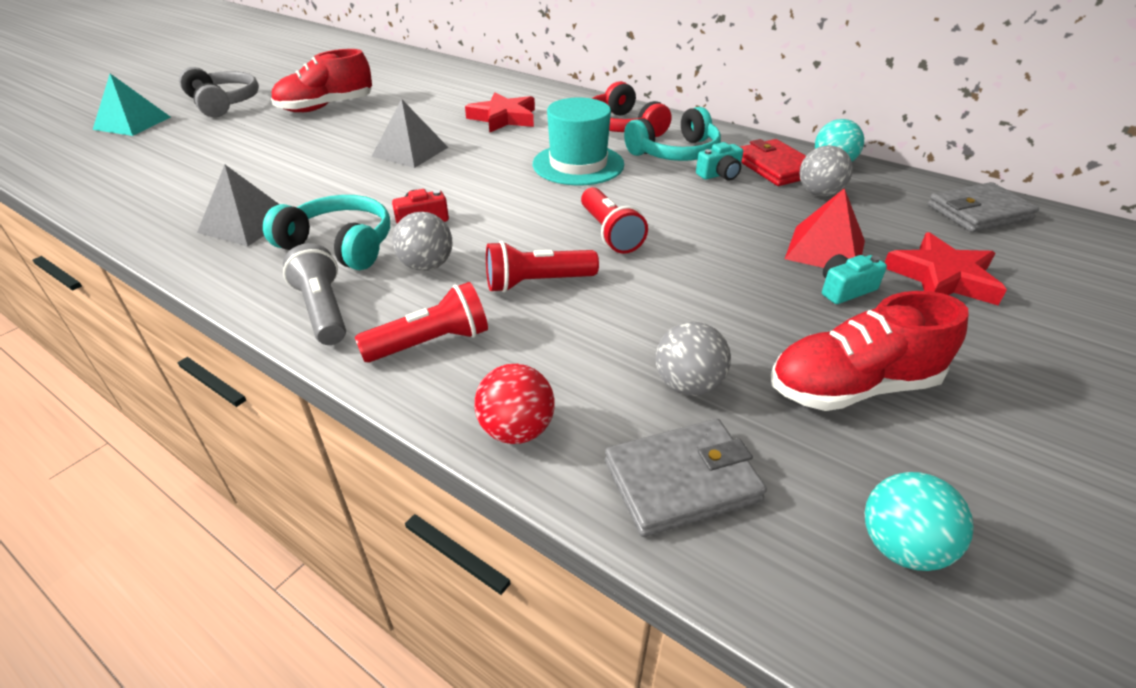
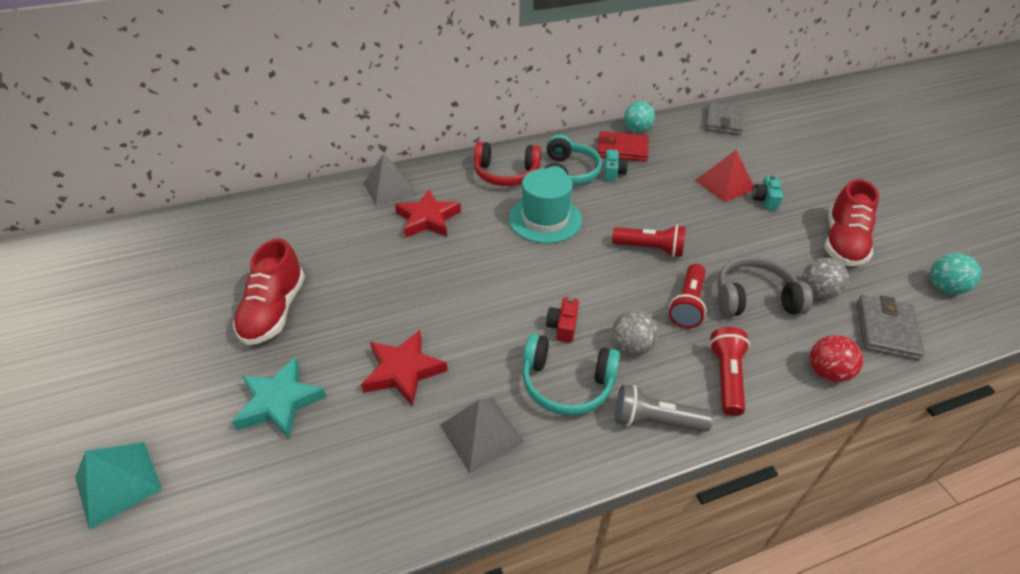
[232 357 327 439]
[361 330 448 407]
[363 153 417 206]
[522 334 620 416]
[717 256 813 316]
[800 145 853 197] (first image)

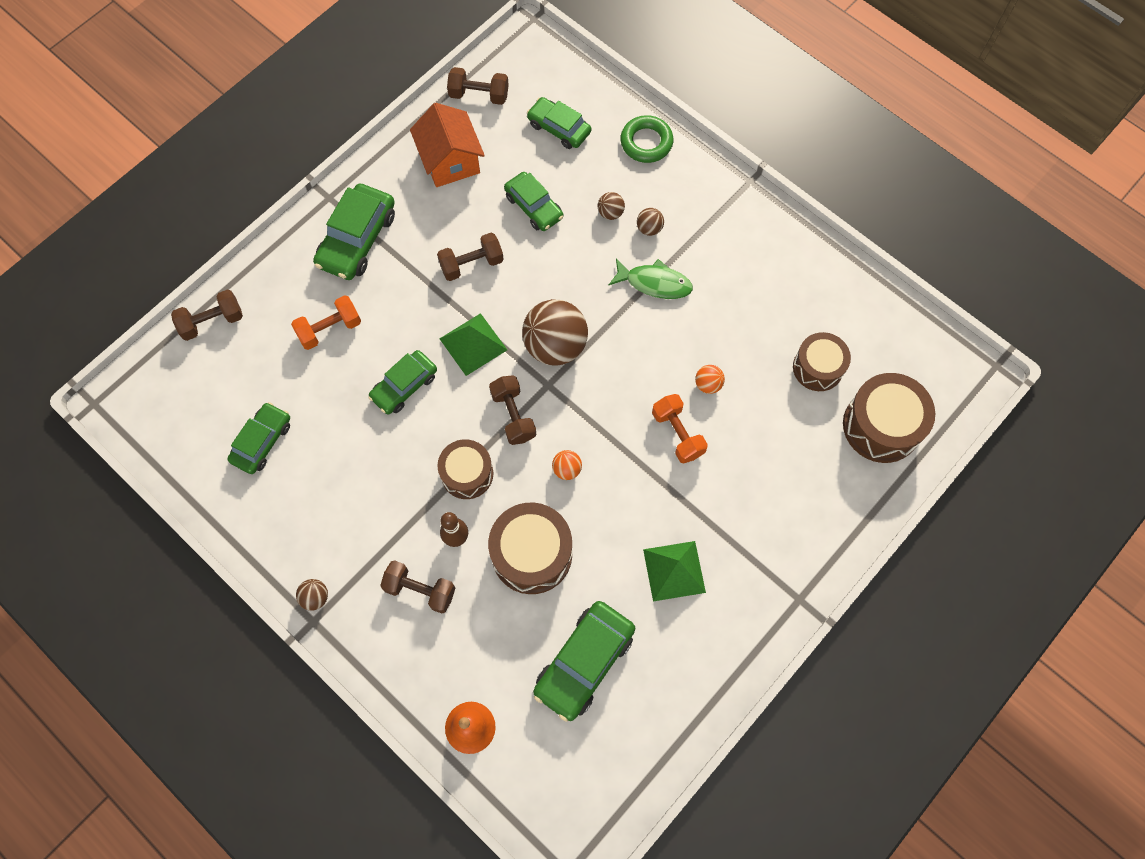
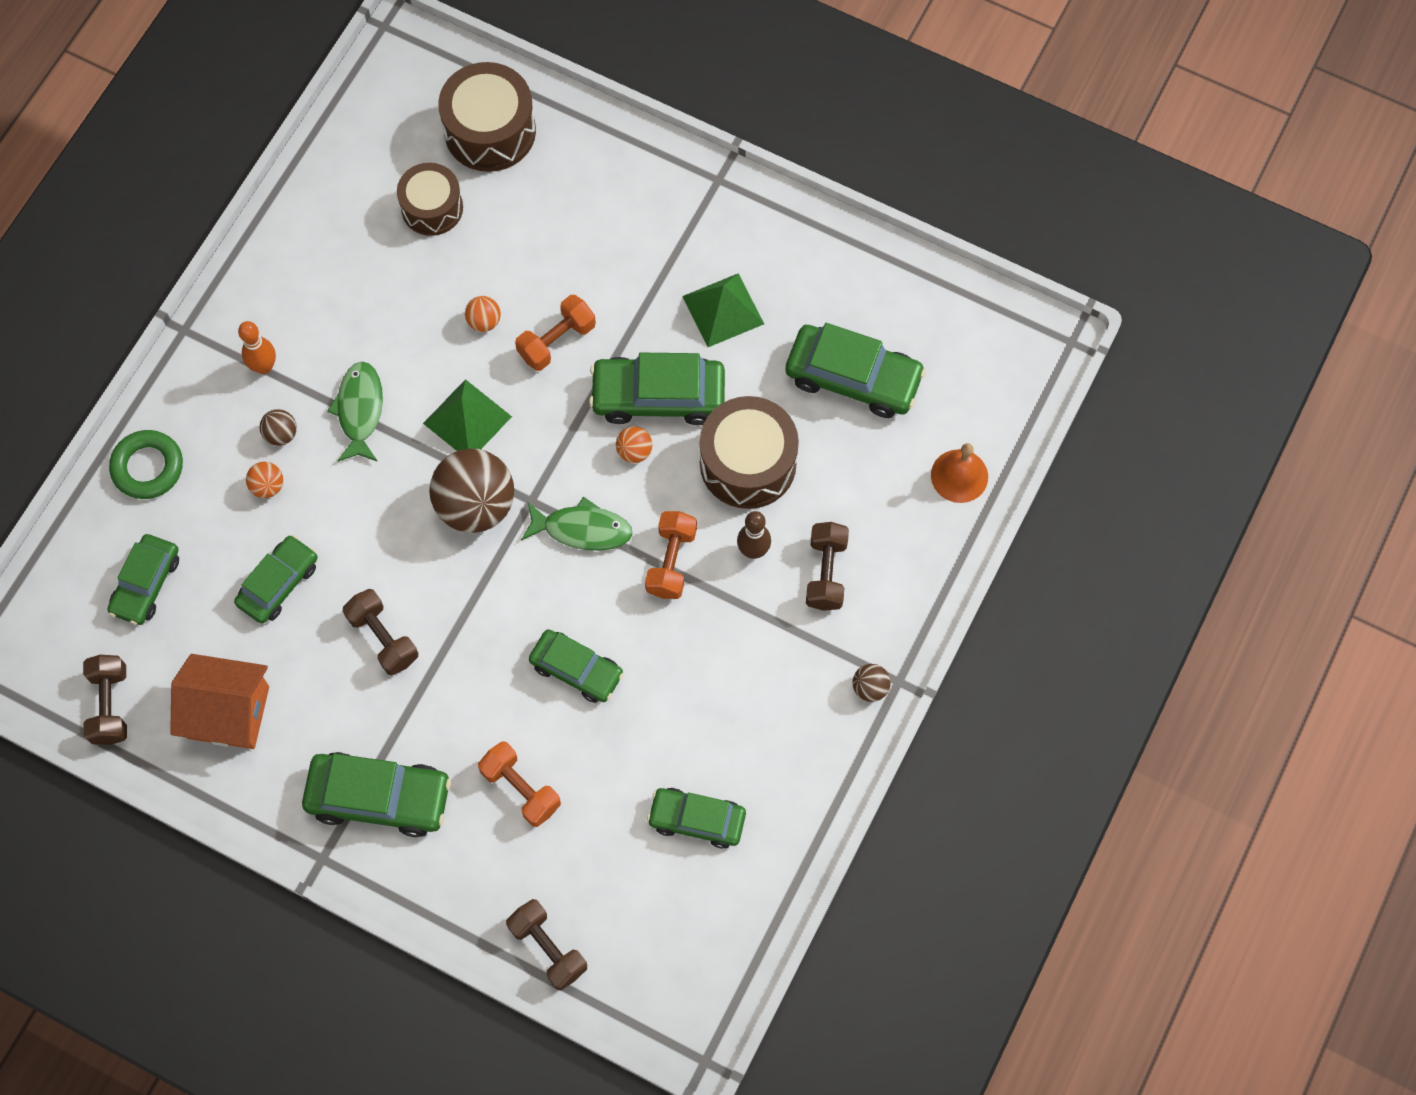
[170 654 269 749]
[238 321 276 374]
[246 462 283 498]
[423 379 512 451]
[521 496 633 551]
[589 353 725 425]
[645 511 697 599]

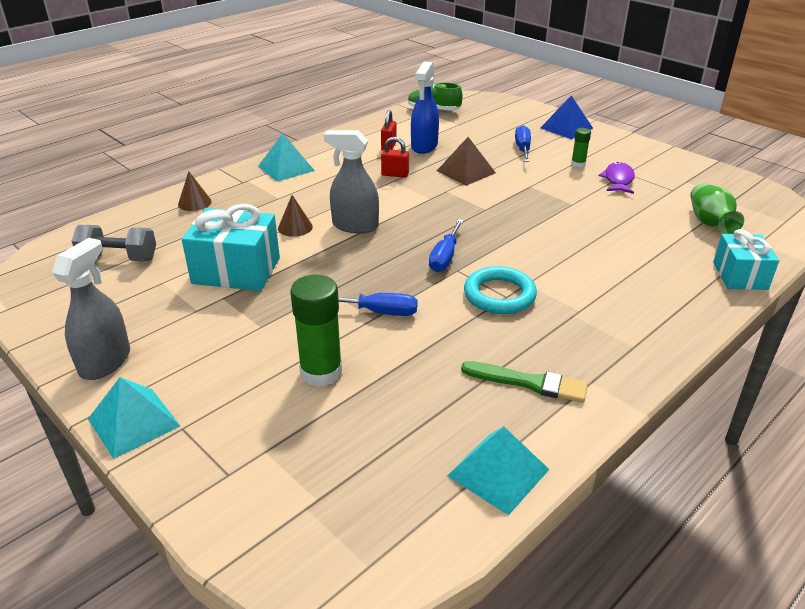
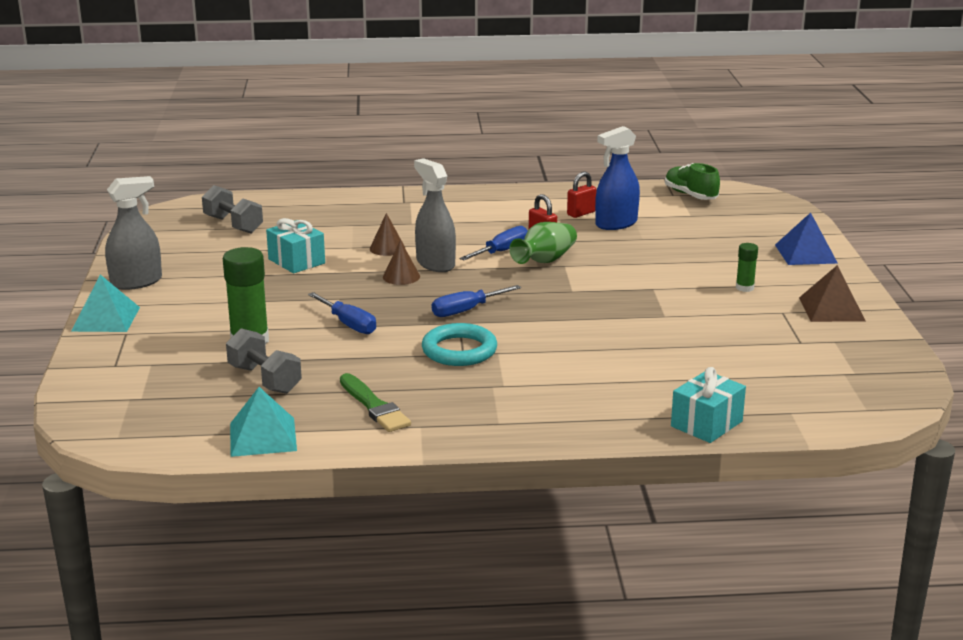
[226 328 302 394]
[266 218 325 273]
[383 240 420 285]
[460 226 528 260]
[509 222 577 264]
[799 265 866 322]
[258 133 315 182] (first image)
[599 162 635 194] (first image)

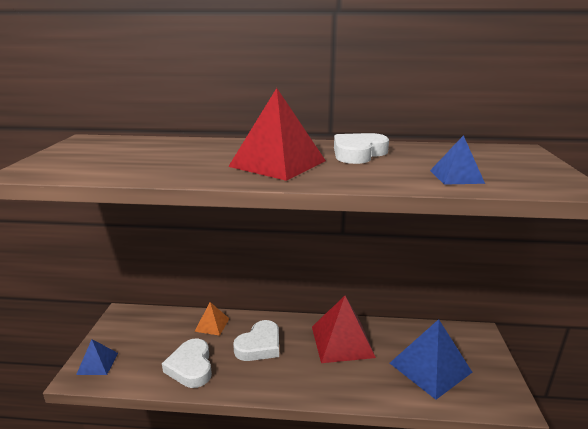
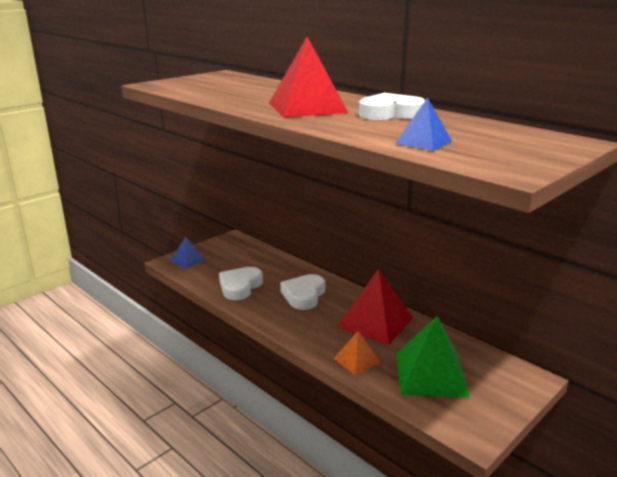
[280 274 325 310]
[333 331 381 375]
[396 316 470 398]

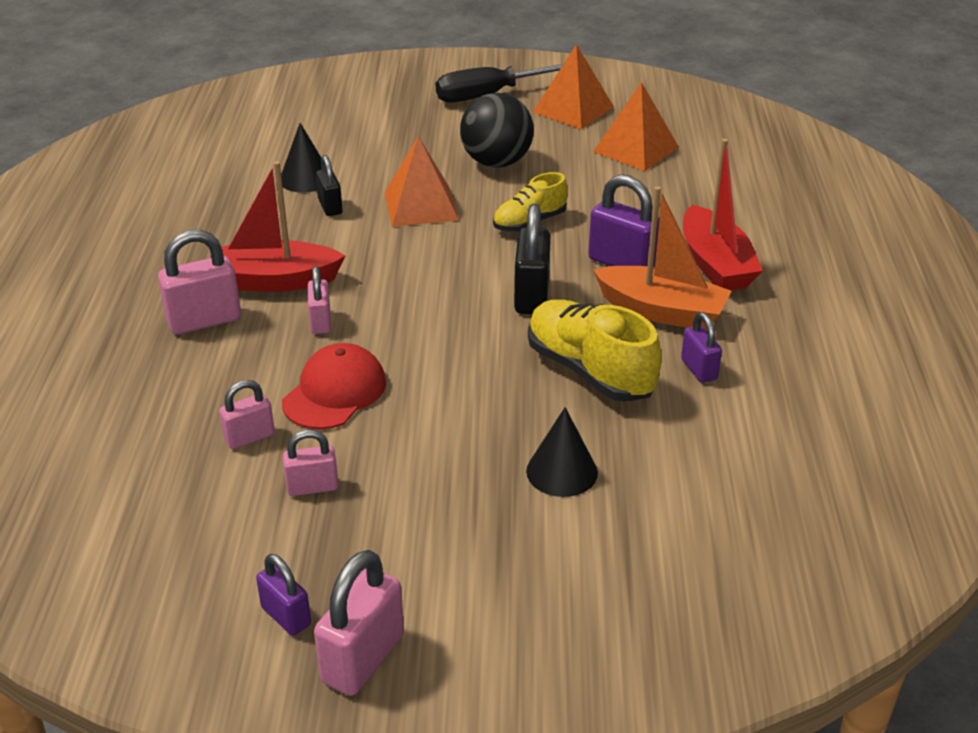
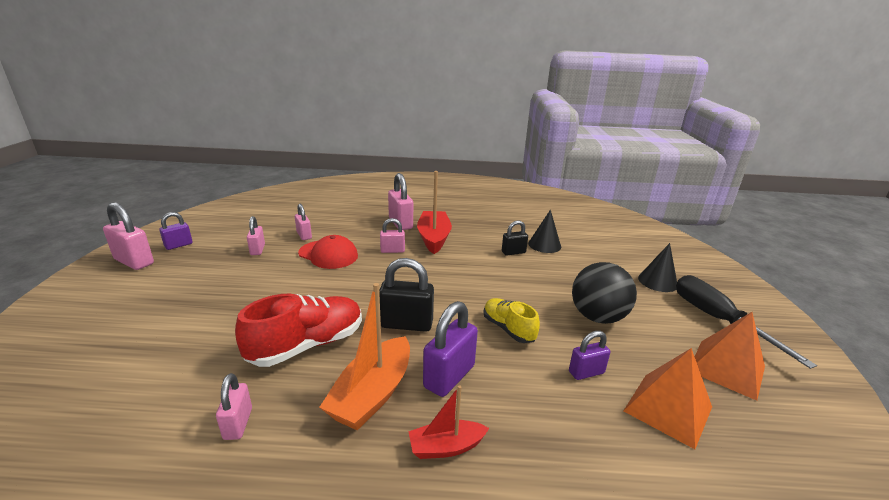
[216 373 252 440]
[235 294 362 367]
[408 385 489 459]
[569 331 611 380]
[638 243 677 292]
[384 136 459 227] (first image)

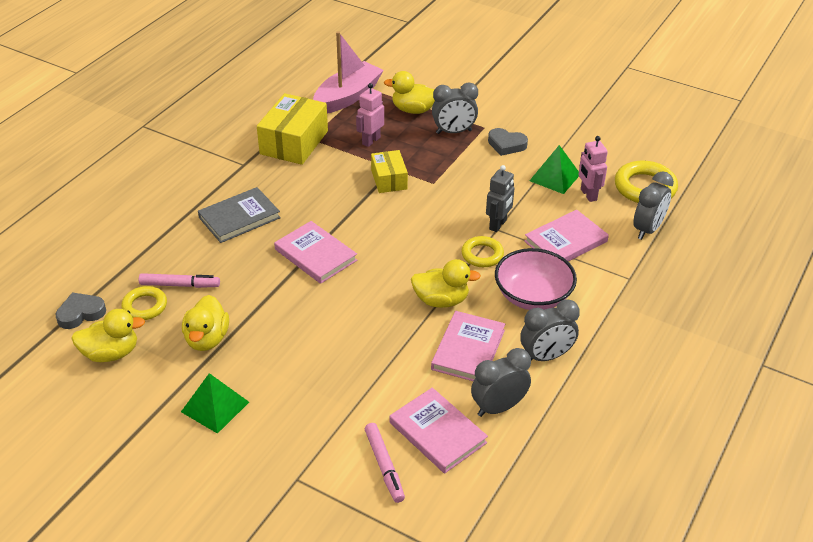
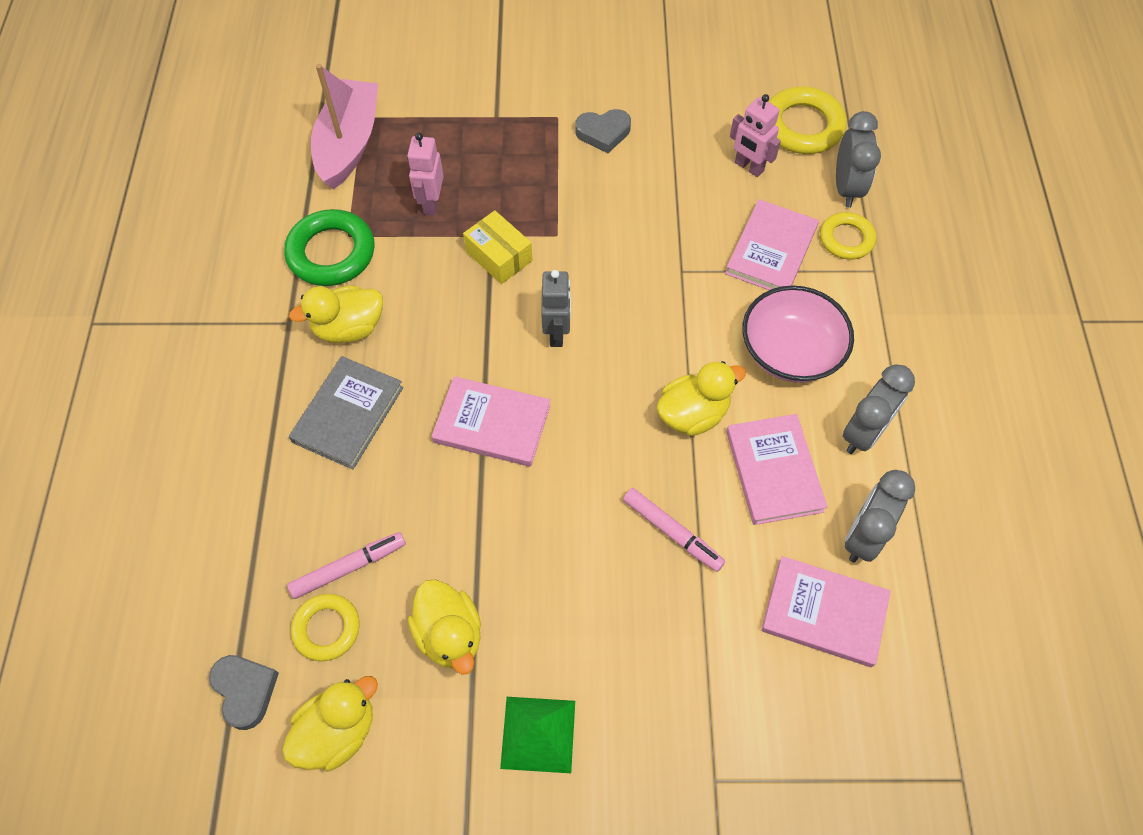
[209 655 279 730]
[284 209 374 286]
[289 286 383 343]
[541 270 571 347]
[623 488 725 572]
[820 212 876 260]
[432 83 478 134] (first image)
[529 145 579 194] (first image)

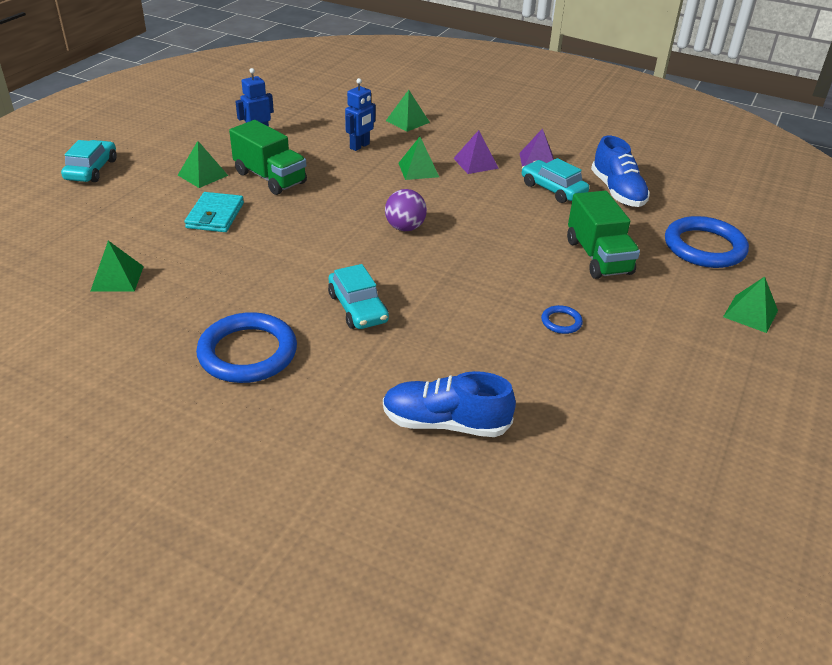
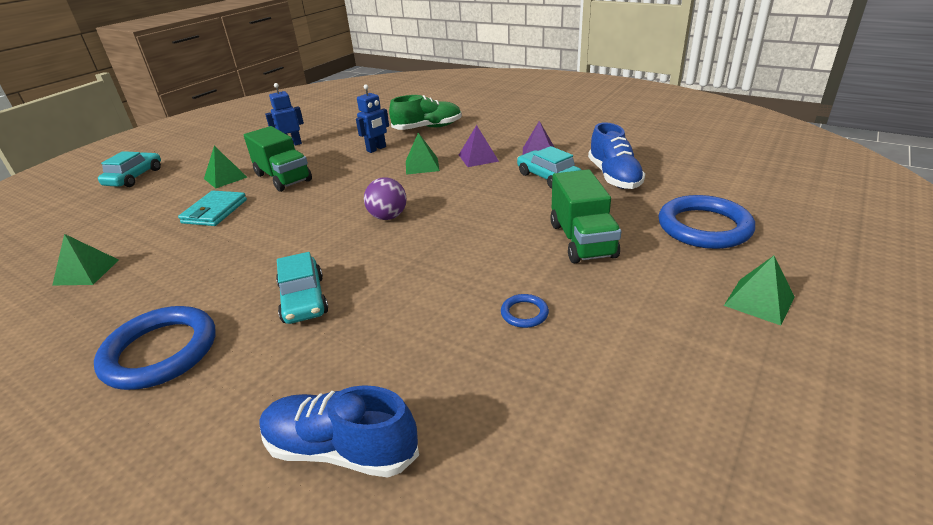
[389 95 462 130]

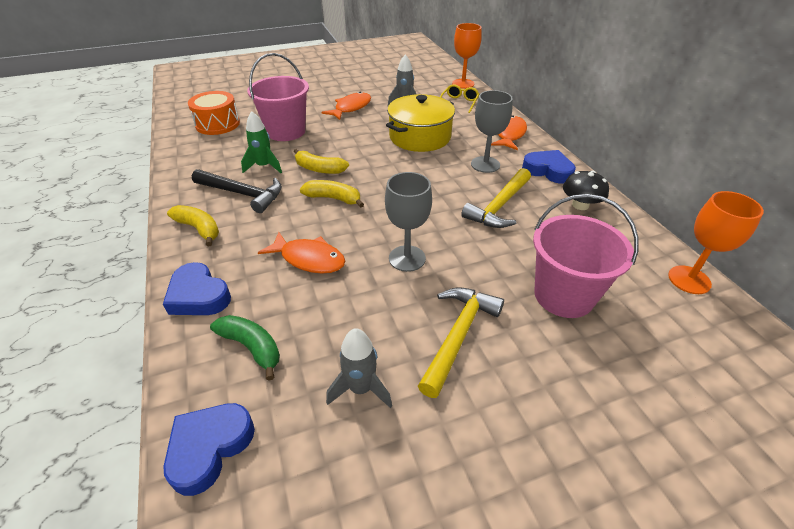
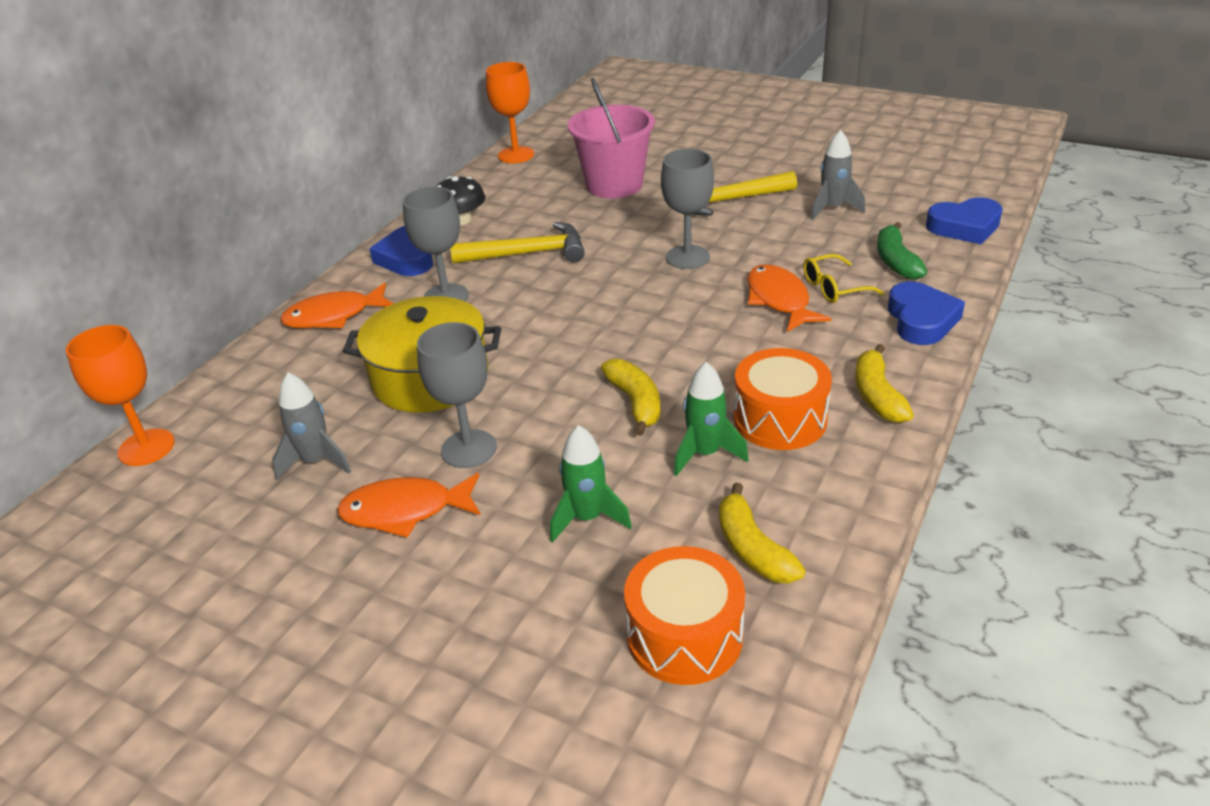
[417 322 497 468]
[550 425 632 543]
[719 483 806 584]
[734 348 832 450]
[803 254 884 303]

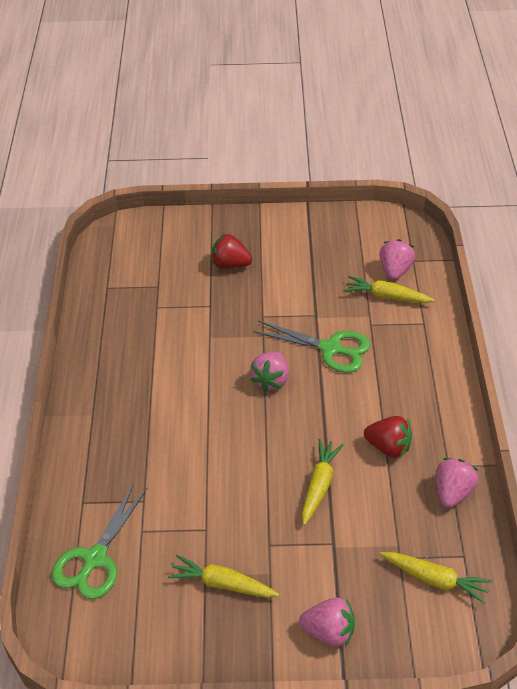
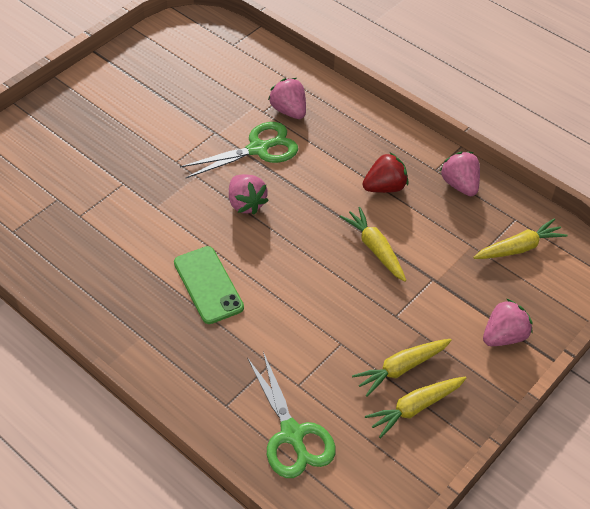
[174 246 244 324]
[268 78 306 119]
[365 377 466 438]
[211 233 253 269] (first image)

